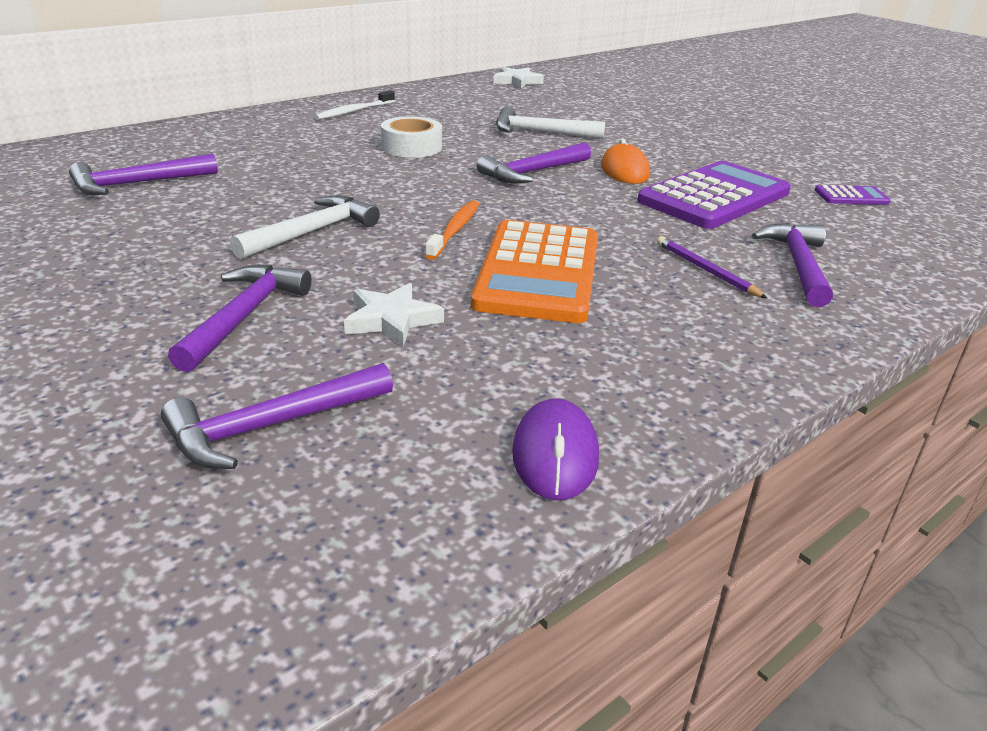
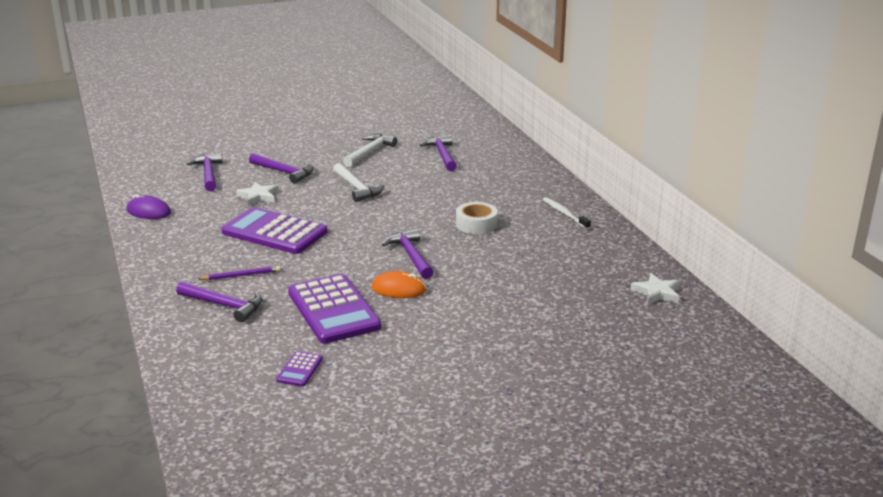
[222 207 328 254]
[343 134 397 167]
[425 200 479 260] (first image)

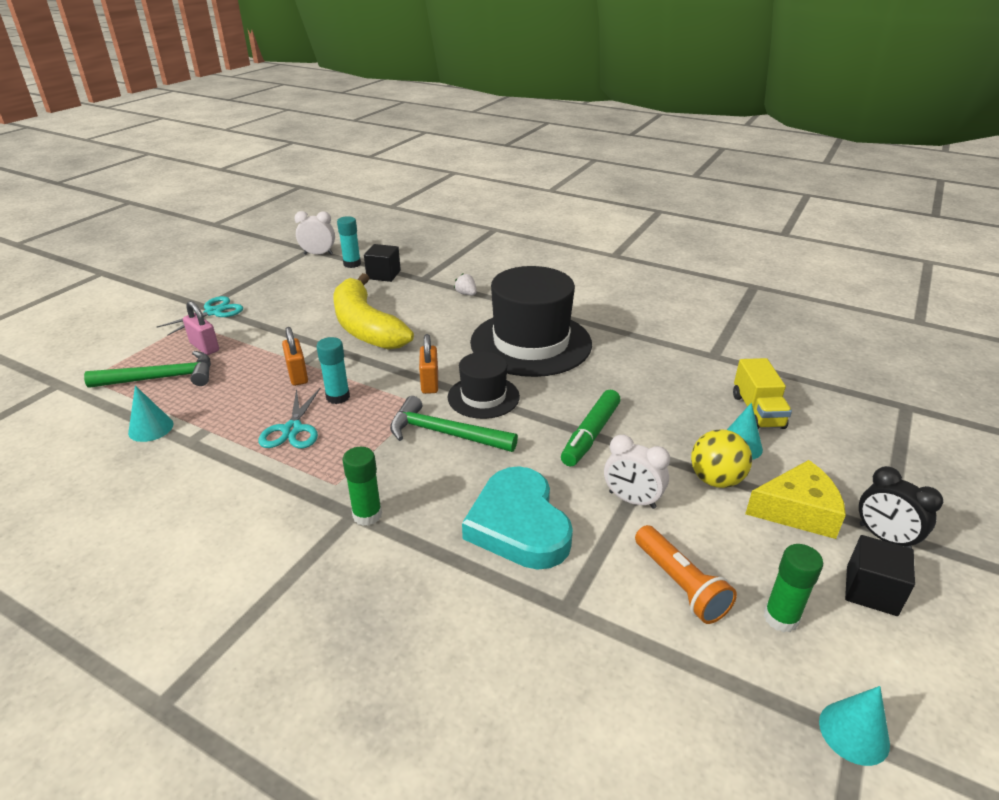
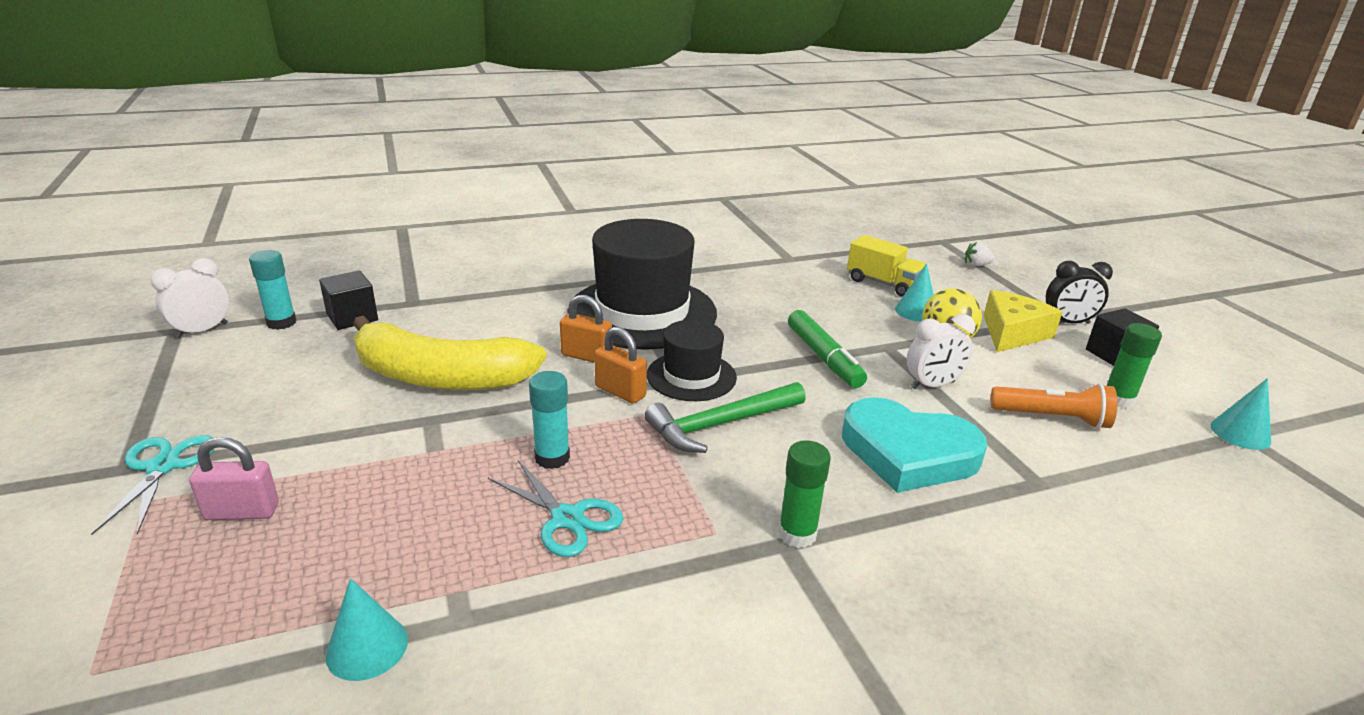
[560 295 612 363]
[965 242 995 267]
[84 351 211 388] (first image)

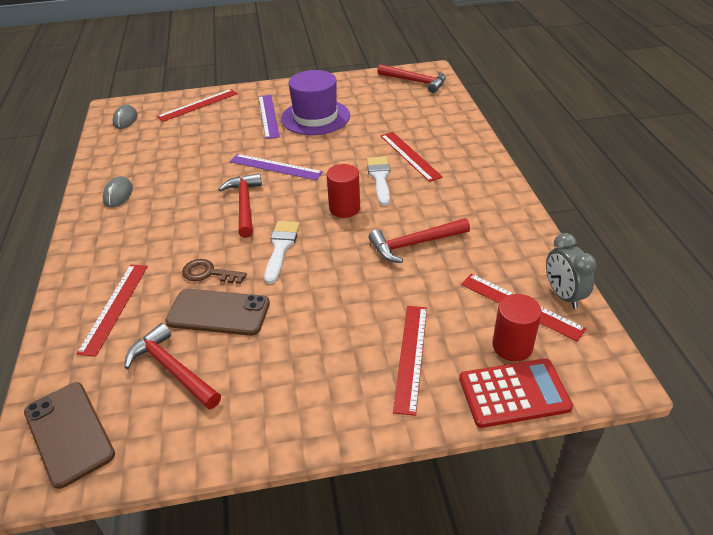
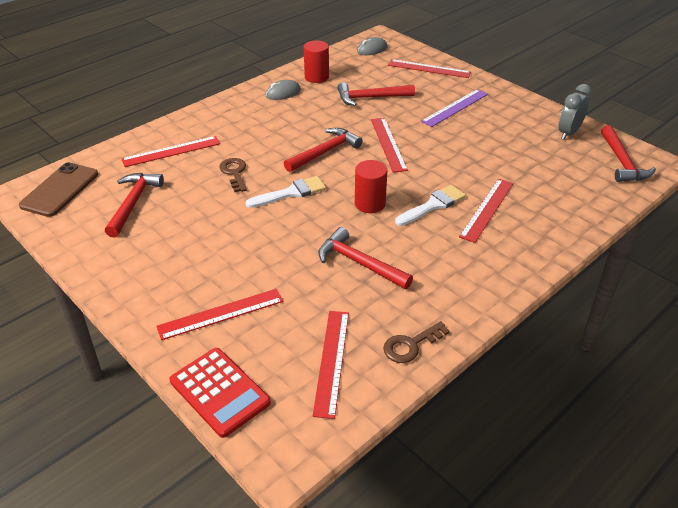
[304 40 329 83]
[337 82 415 106]
[371 118 408 173]
[383 321 450 363]
[558 84 592 140]
[166 289 270 336] (first image)
[281 70 350 135] (first image)

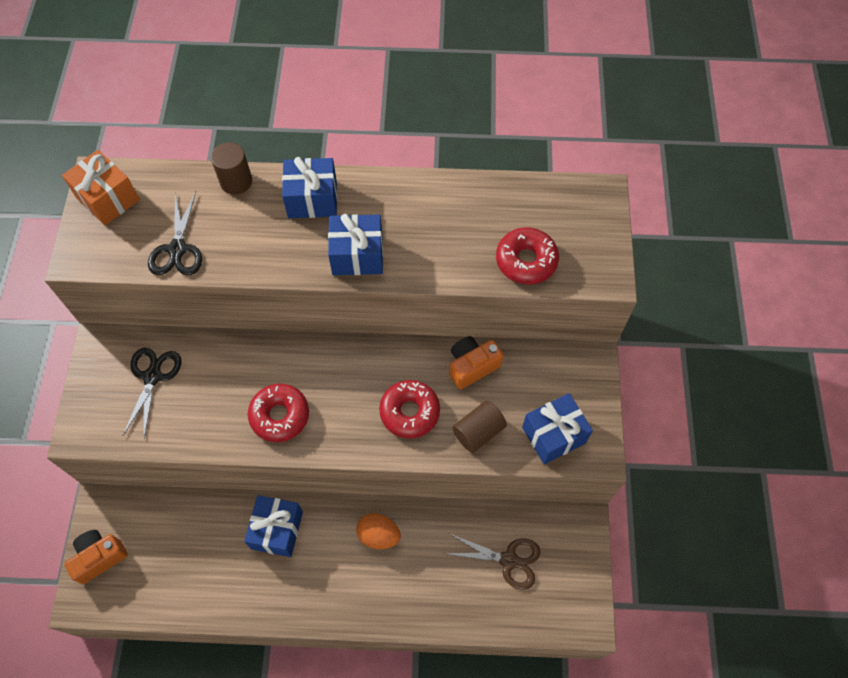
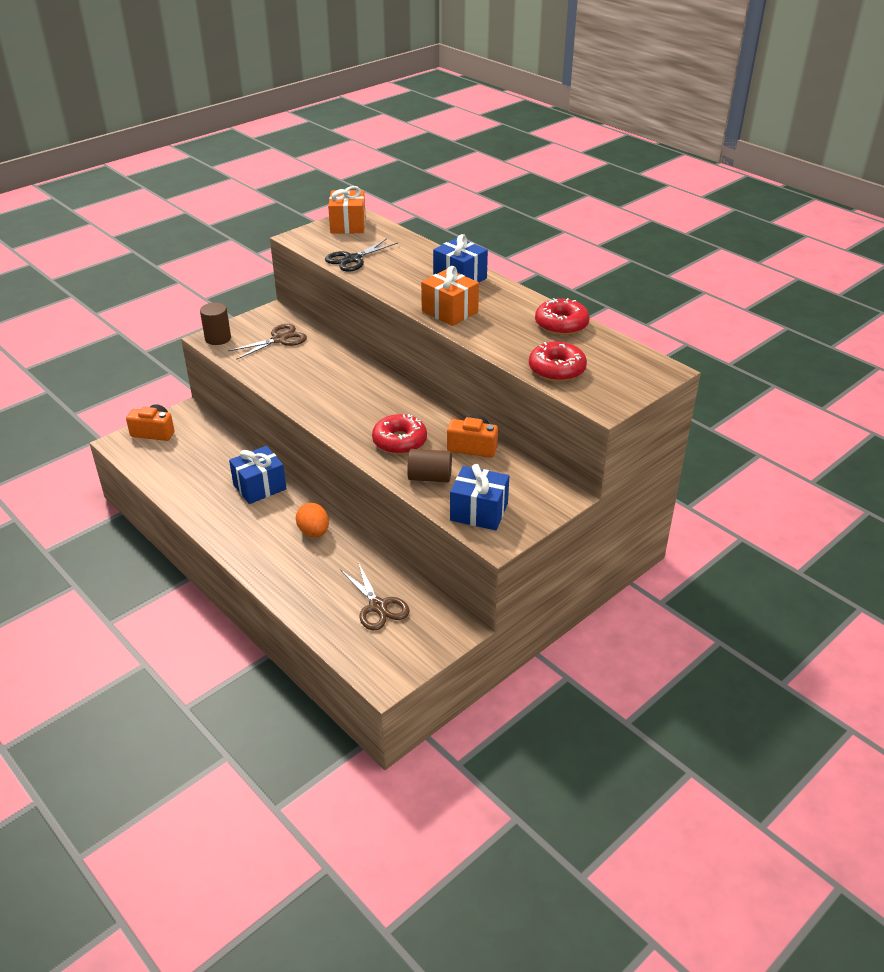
[200 303 231 345]
[228 324 307 360]
[421 266 479 326]
[535 298 590 335]

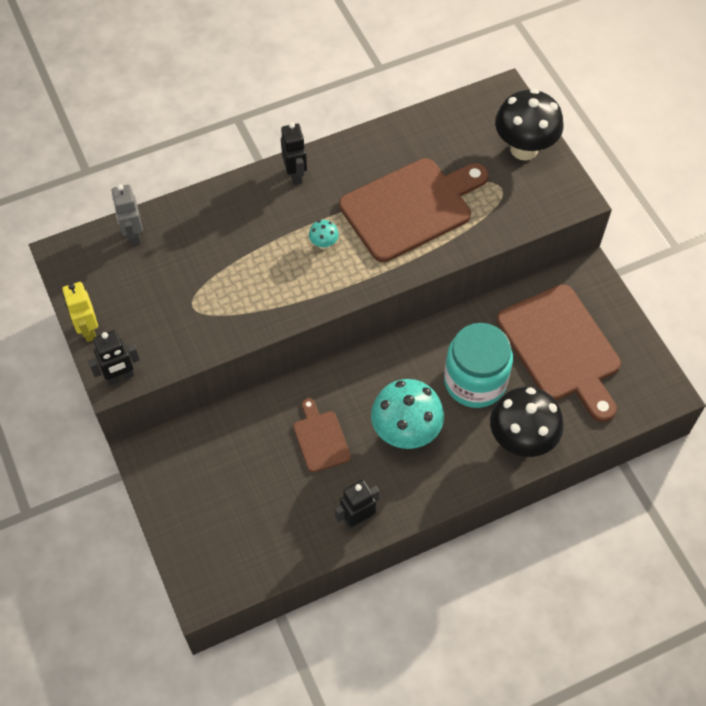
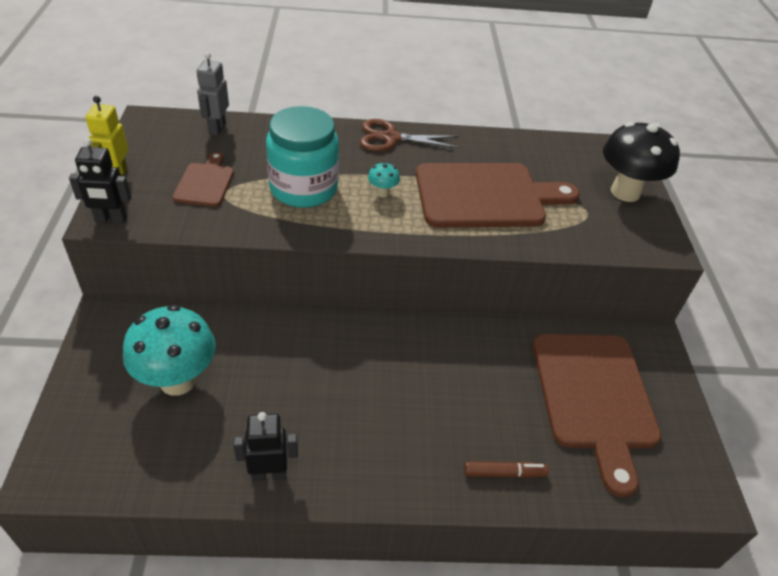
[123 305 216 396]
[173 152 234 207]
[266 106 339 208]
[360 119 459 151]
[464 461 549 478]

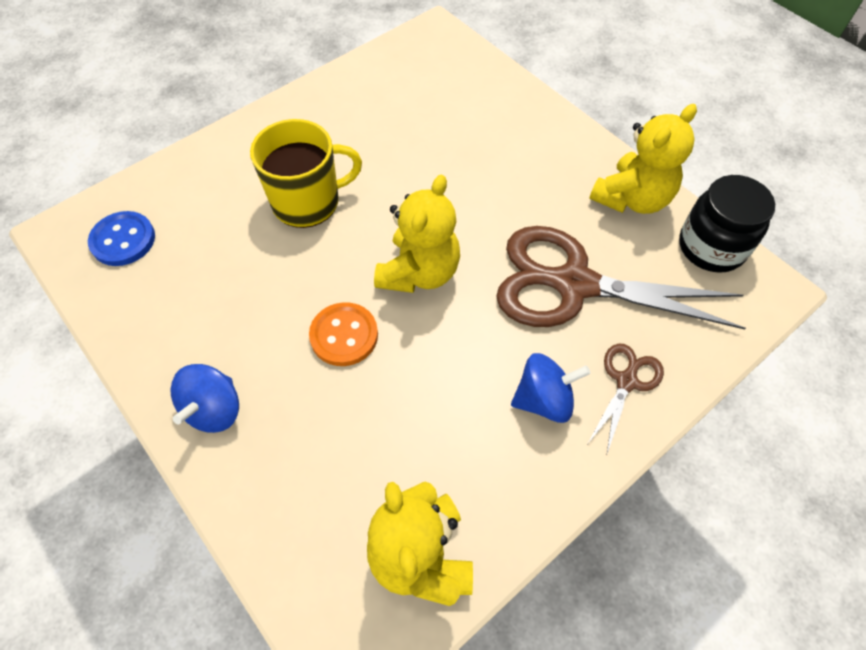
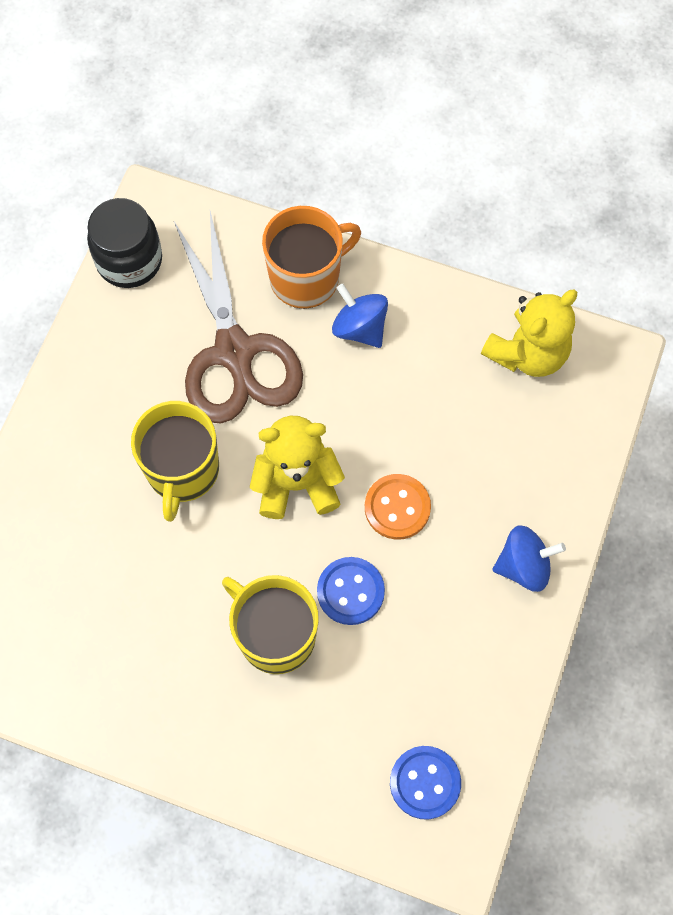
[131 401 219 522]
[262 206 361 309]
[317 557 385 625]
[589 104 697 214] (first image)

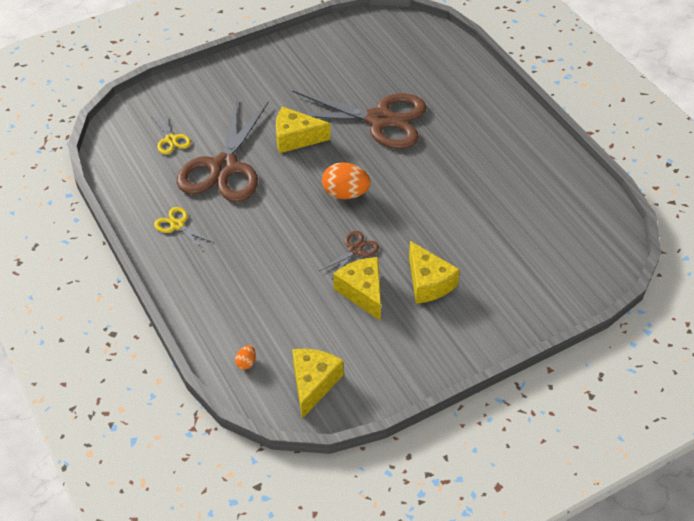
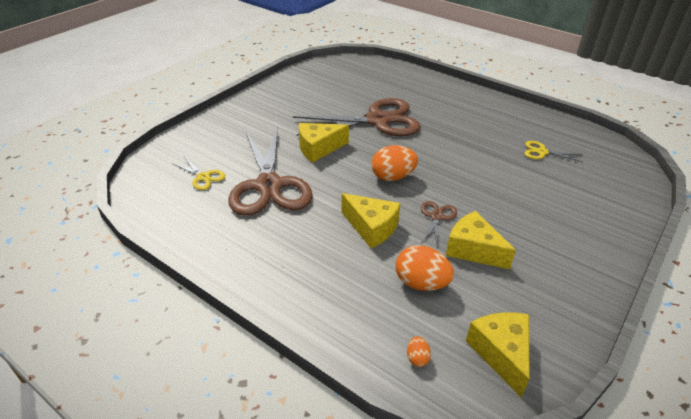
[341 193 401 248]
[396 245 454 291]
[524 141 583 162]

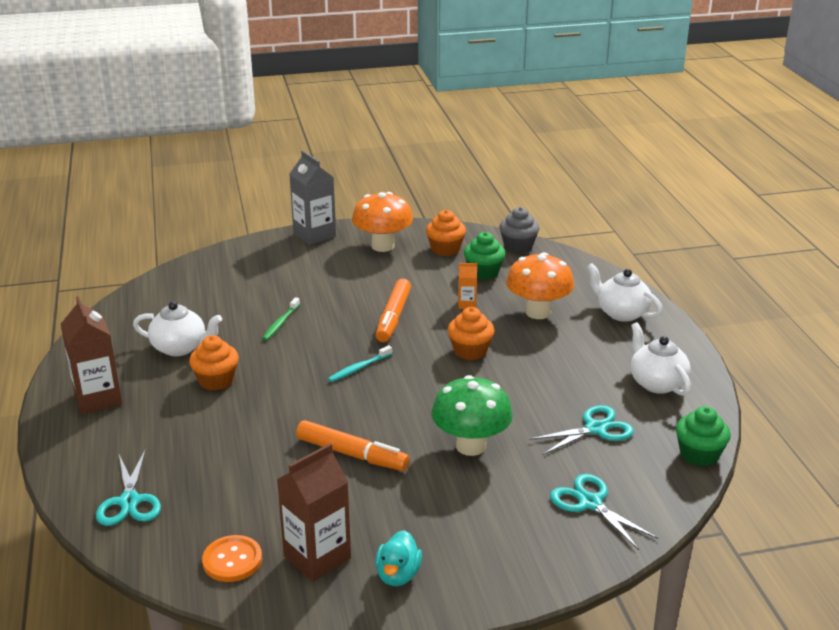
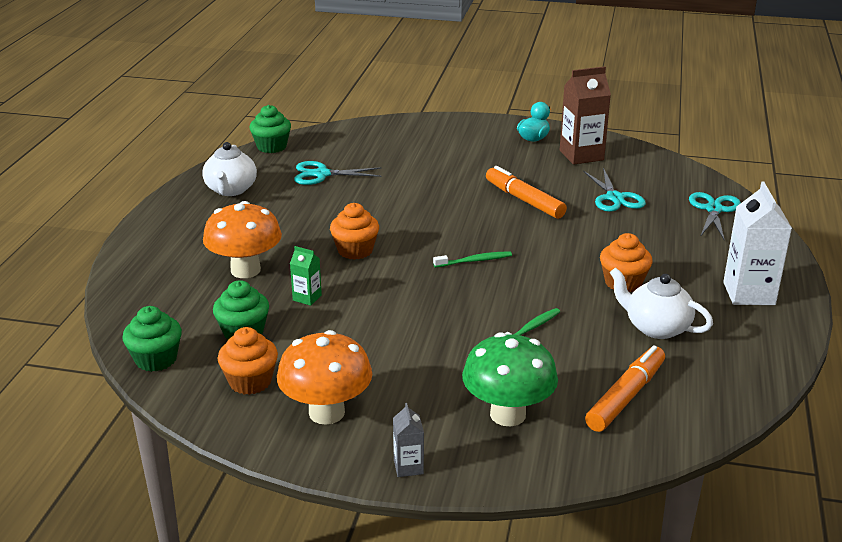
[122 306 182 372]
[290 246 322 306]
[393 403 424 477]
[433 251 512 267]
[462 332 558 426]
[583 168 646 212]
[585 345 665 432]
[723 181 792 305]
[202 535 262 582] (first image)
[587 263 663 322] (first image)

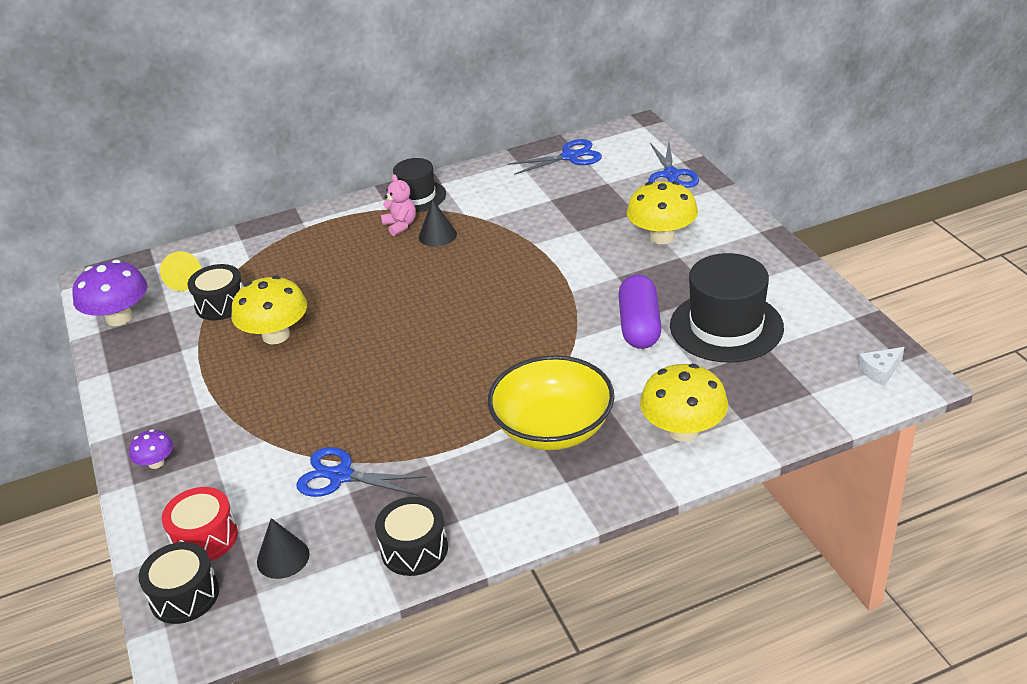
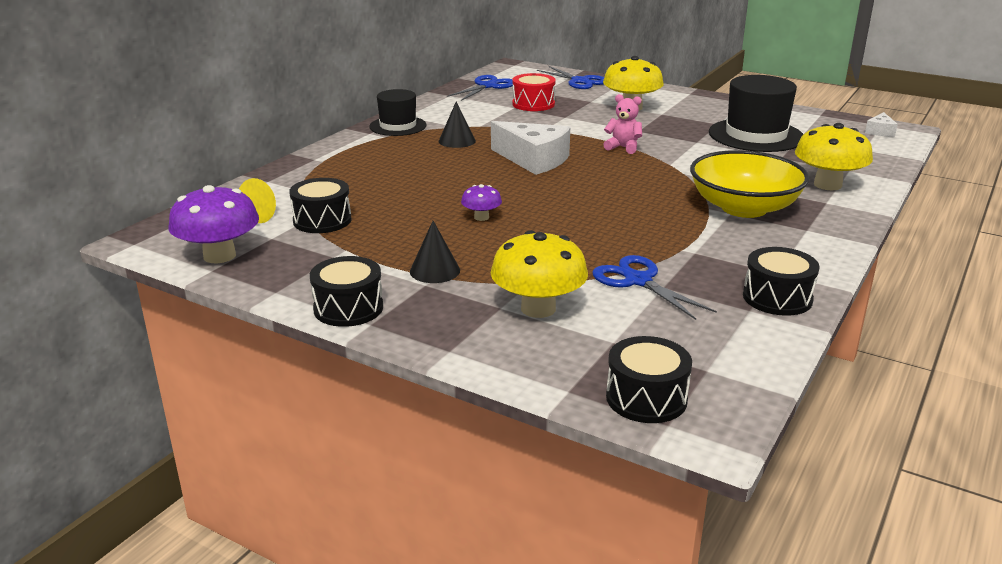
[310 256 383 327]
[410 221 460 283]
[461 184 502 221]
[491 121 570 175]
[491 230 588 318]
[512 73 556 111]
[593 255 717 320]
[603 94 642 154]
[618 274 662 349] (first image)

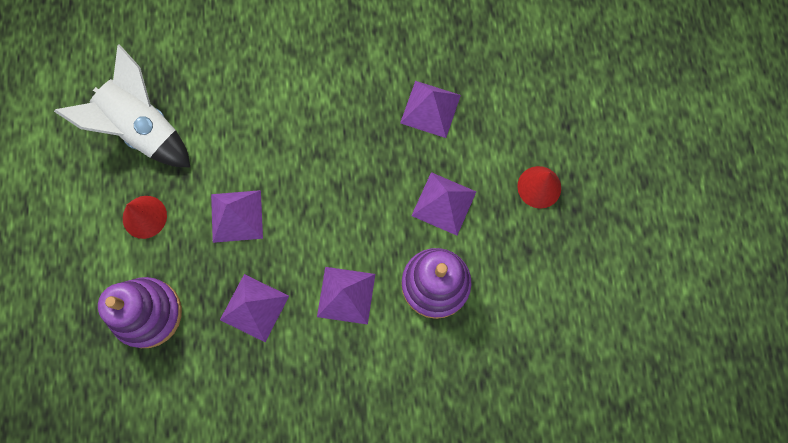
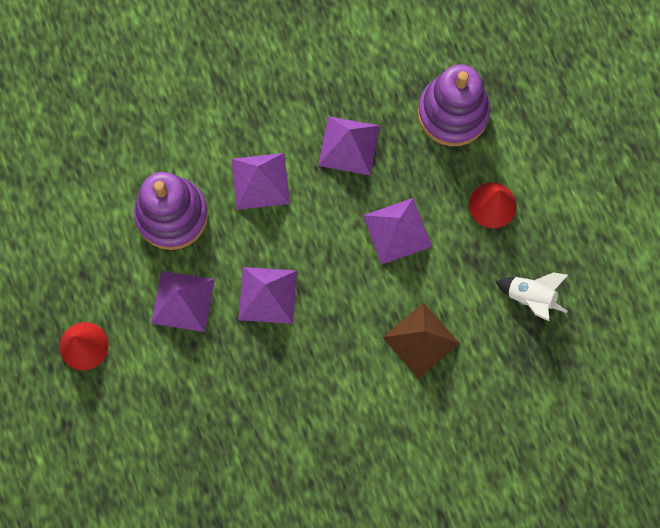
[238 267 297 324]
[382 302 460 379]
[496 272 568 321]

